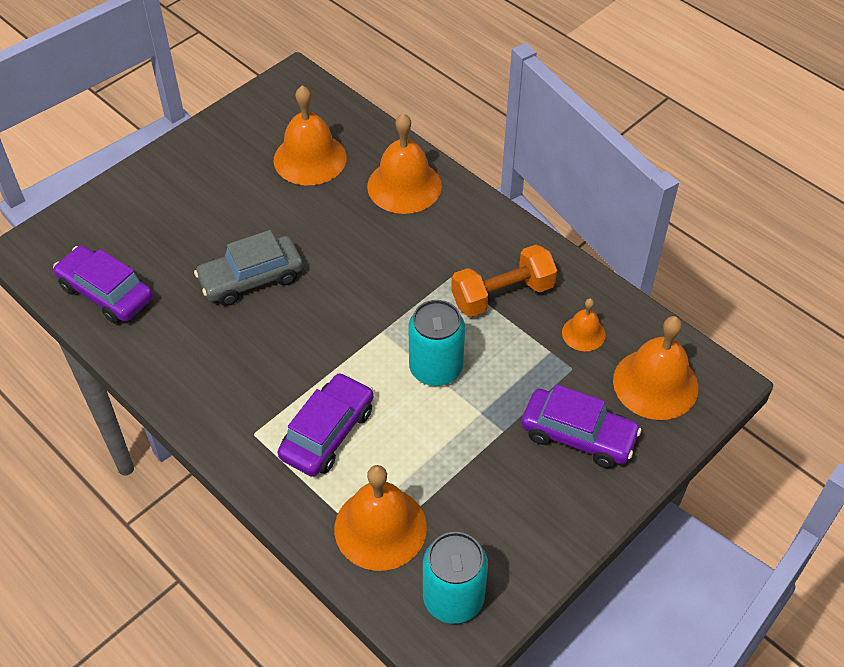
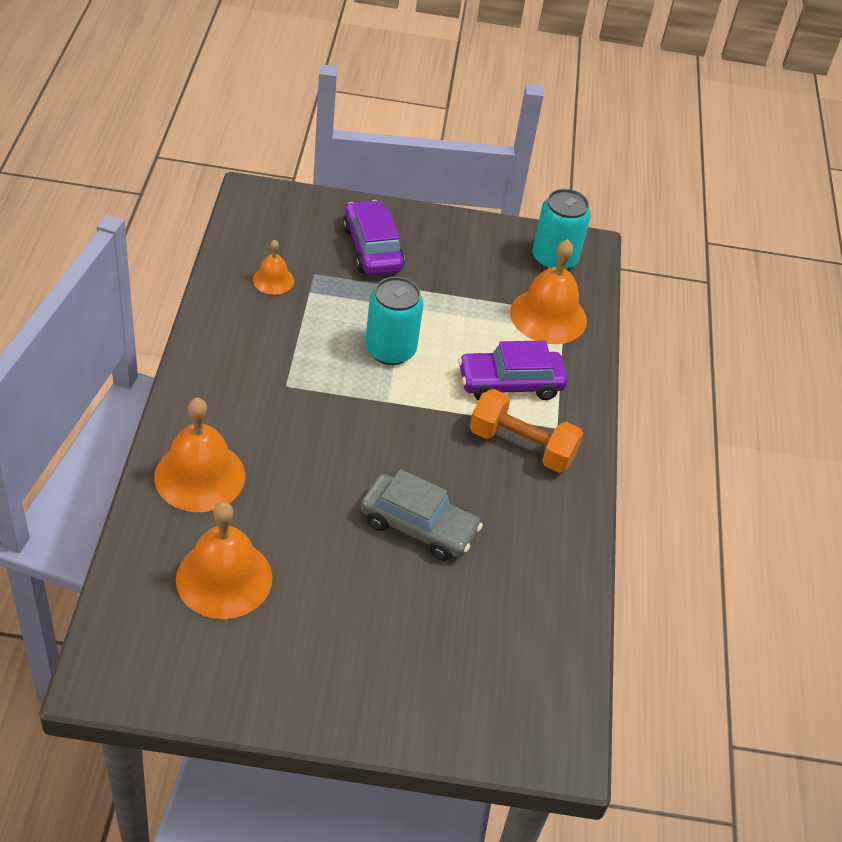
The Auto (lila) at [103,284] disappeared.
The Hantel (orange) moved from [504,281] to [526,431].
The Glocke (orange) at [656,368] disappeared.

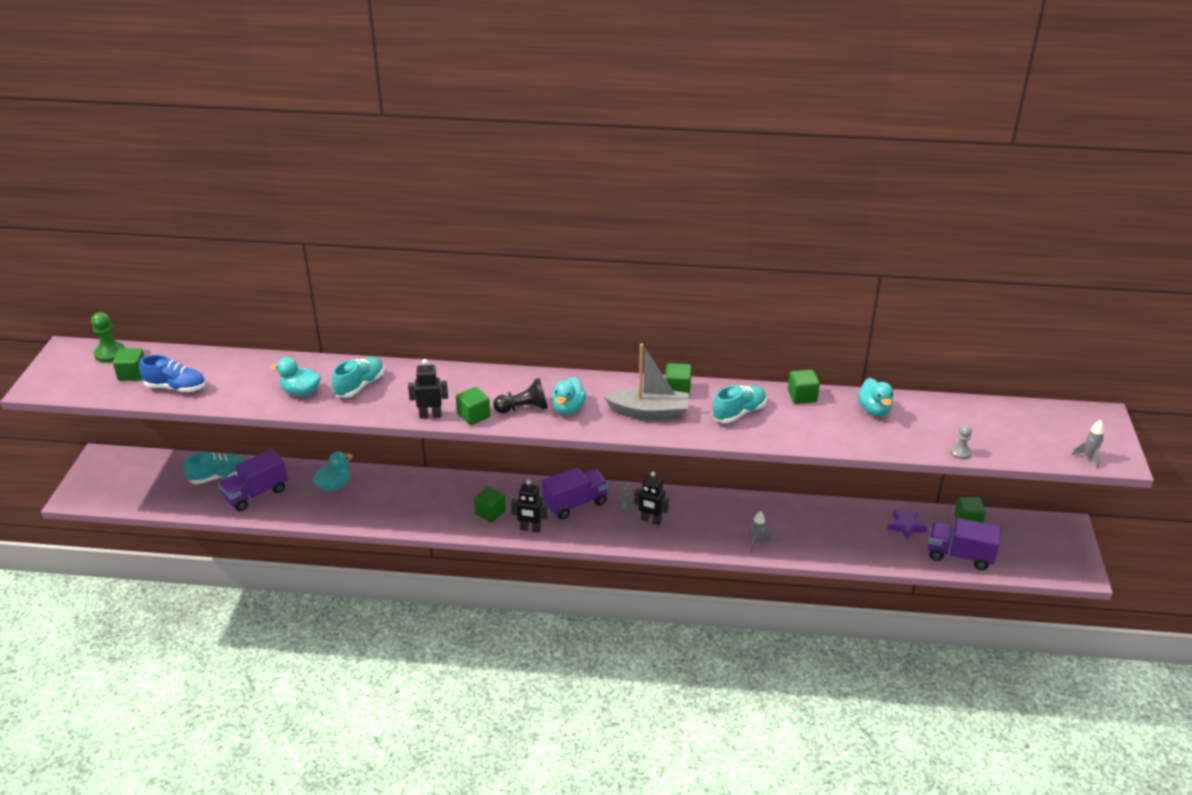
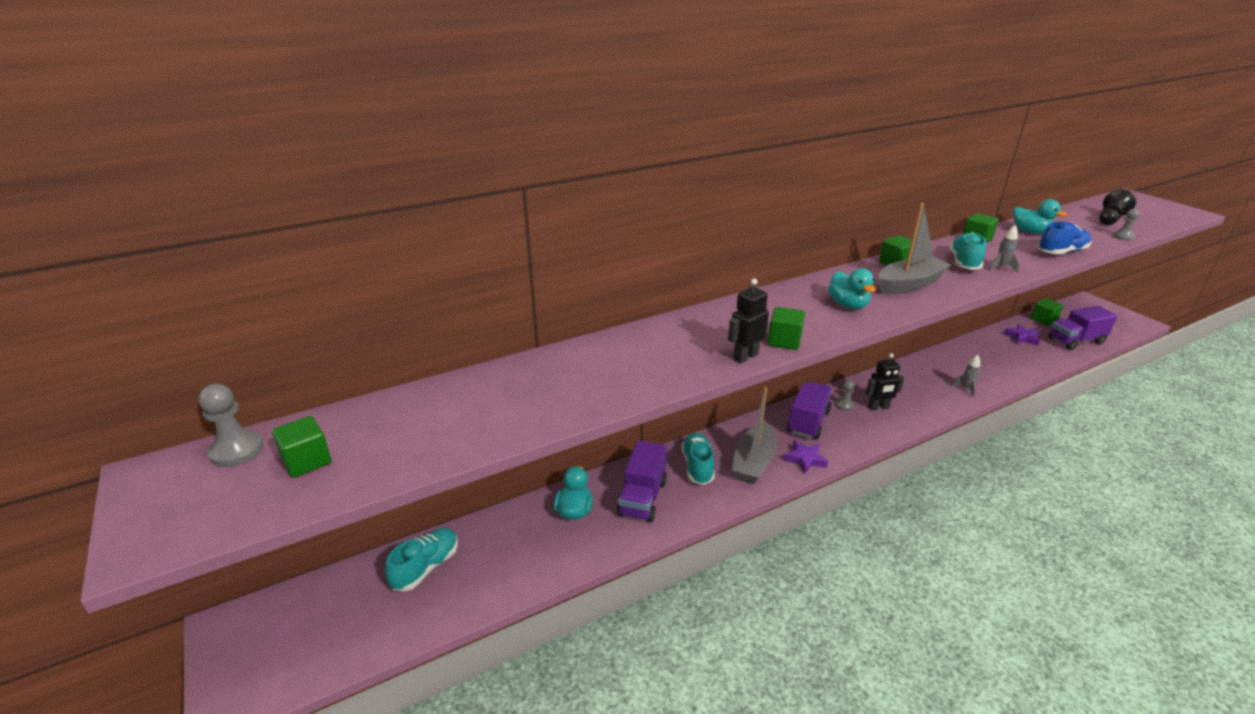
The Bauer (grün) at [108,337] became the Bauer (grau) at [231,425].
The Schuh (blau) moved from [172,373] to [1064,237].
The Lastwagen (lila) moved from [253,480] to [642,481].
The Ente (türkis) at [295,376] disappeared.
The Schuh (türkis) moved from [357,377] to [698,459].
The Kubus (grün) at [490,504] was replaced by the Boot (grau) at [754,435].
The Bauer (schwarz) moved from [520,395] to [1117,207].
The Roboter (schwarz) at [529,506] was replaced by the Stern (lila) at [805,457].
The Rakete (grau) moved from [1088,444] to [1004,249].

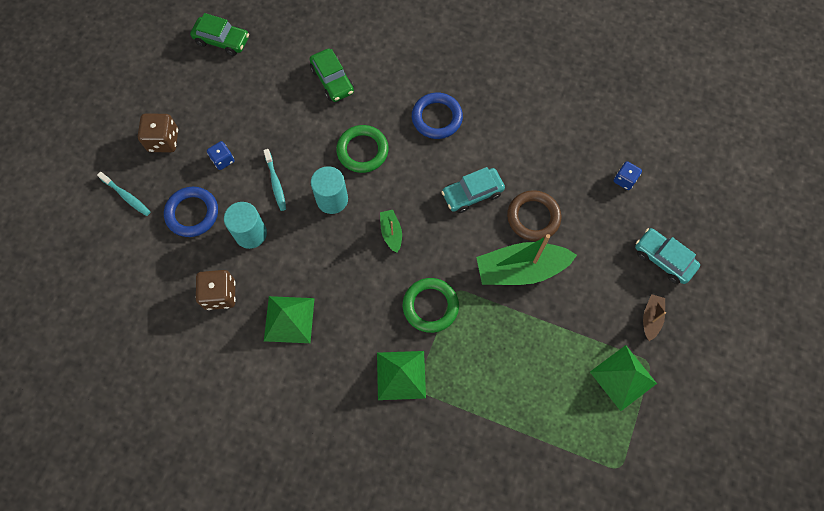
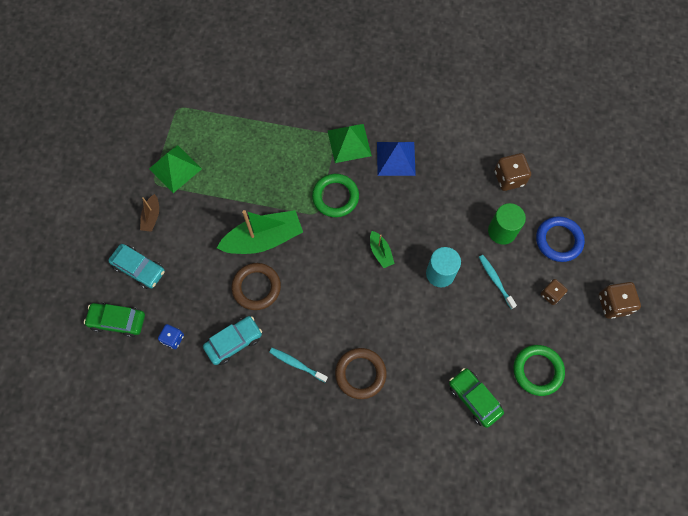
The Zahnbürste (türkis) moved from [124,194] to [298,365].
The Auto (grün) moved from [219,34] to [114,319].
The Spielwürfel (blau) at [220,155] became the Spielwürfel (braun) at [554,292].
The Vollzylinder (türkis) at [245,225] became the Vollzylinder (grün) at [507,224].
The Pyramide (grün) at [289,319] disappeared.
The Ring (grün) moved from [362,149] to [539,370].
The Ring (blau) at [437,116] became the Ring (braun) at [361,373].
The Auto (türkis) moved from [473,190] to [232,340].
The Pyramide (blau) at [396,159] appeared.

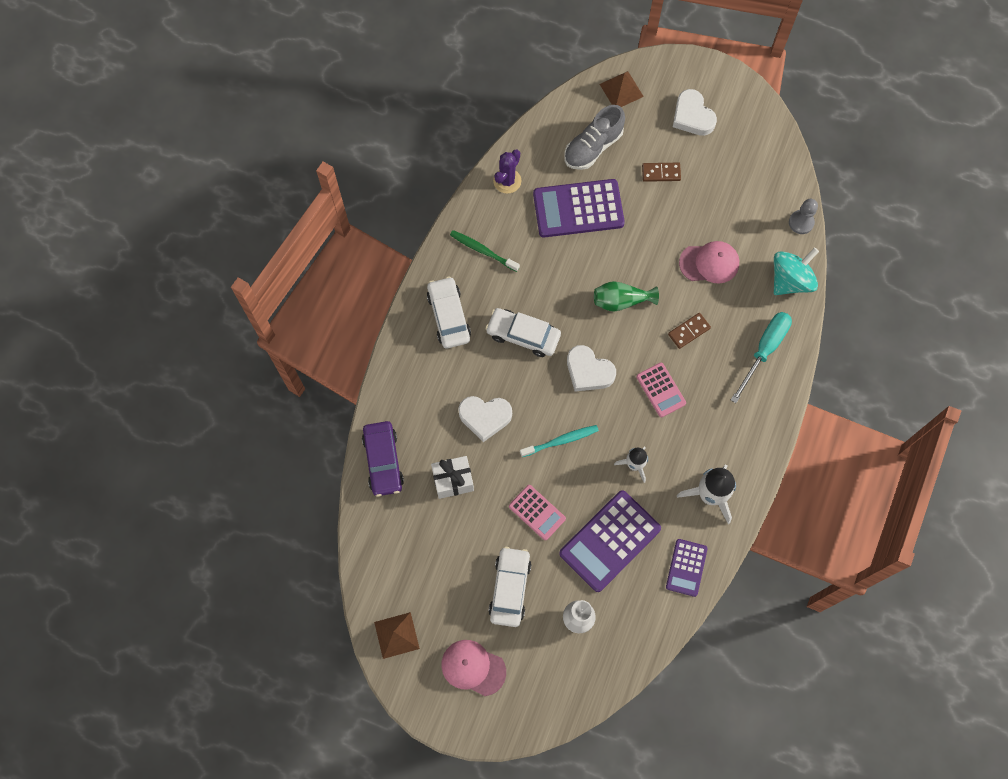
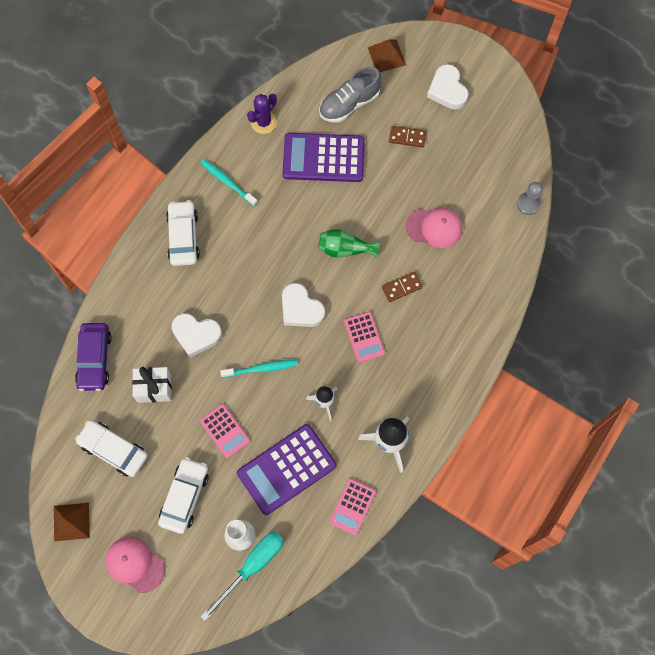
The Zahnbürste (grün) at [485,251] became the Zahnbürste (türkis) at [229,182].
The Auto (weiß) moved from [523,332] to [111,448].
The Taschenrechner (lila) at [687,568] became the Taschenrechner (rosa) at [353,507].
The Schraubenzieher (türkis) moved from [761,357] to [242,576].
The Kreisel (türkis) at [796,271] disappeared.

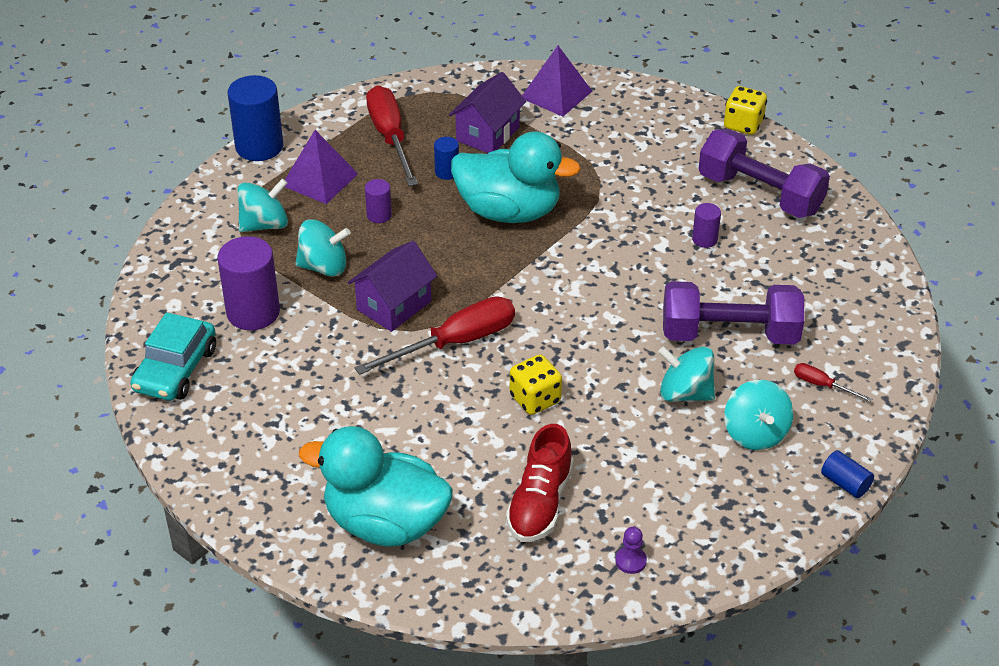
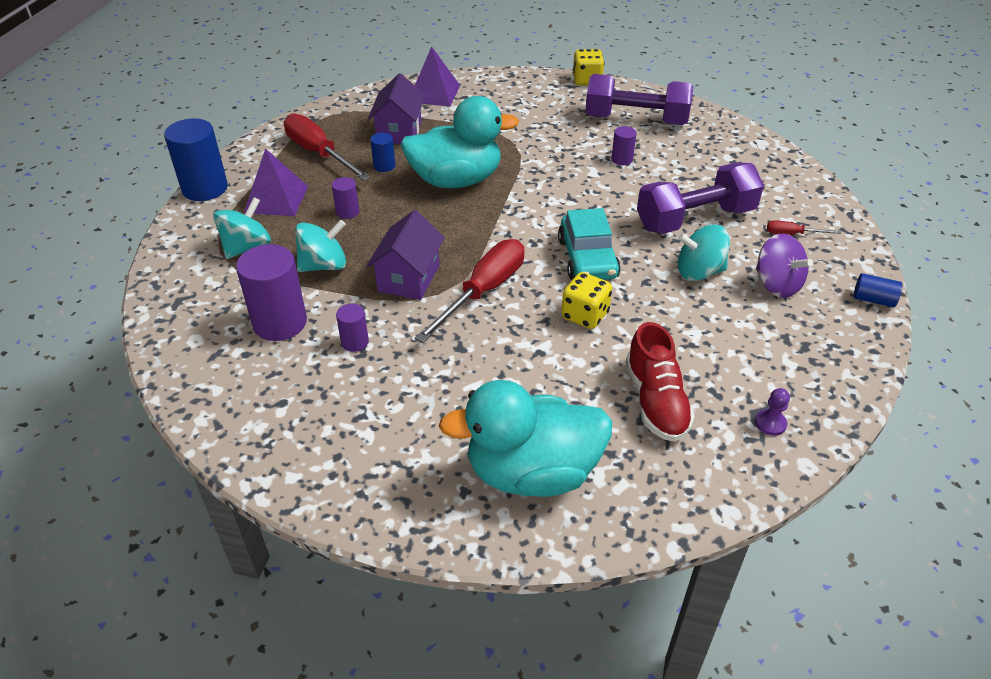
The Auto (türkis) moved from [173,356] to [589,244].
The Kreisel (türkis) at [758,415] became the Kreisel (lila) at [784,266].
The Vollzylinder (lila) at [352,328] appeared.

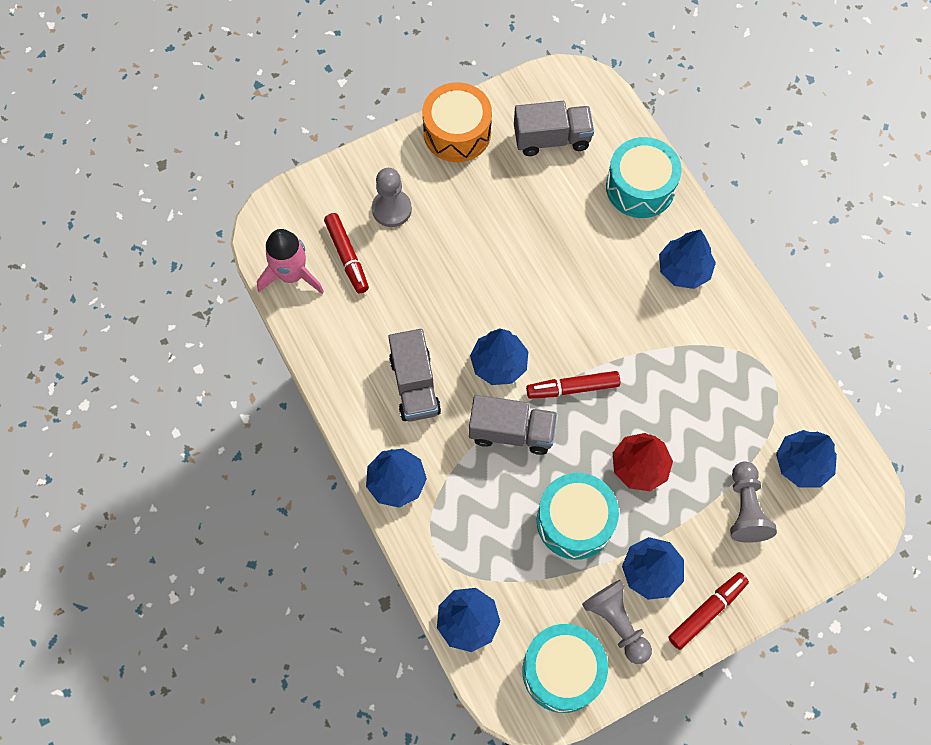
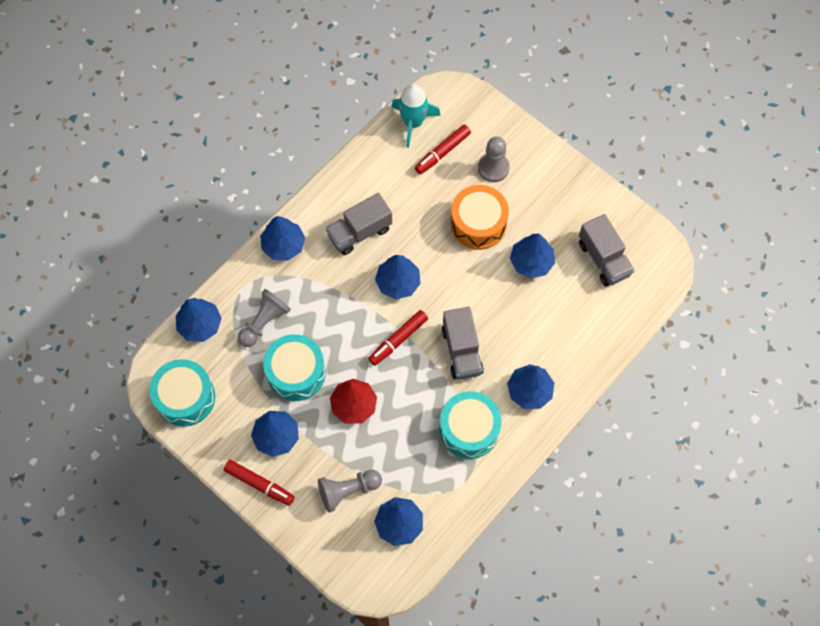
The Rakete (rosa) at [290,261] became the Rakete (türkis) at [416,116].
The Trommel (orange) moved from [457,122] to [480,217].
The Lastwagen (grau) moved from [513,425] to [463,343].
The Filzstift (rot) at [573,385] turned 105 degrees counterclockwise.
The Bauer (grau) moved from [617,622] to [264,318].
The Trommel (türkis) moved from [644,177] to [470,425].
The Baum (blau) at [532,256] appeared.

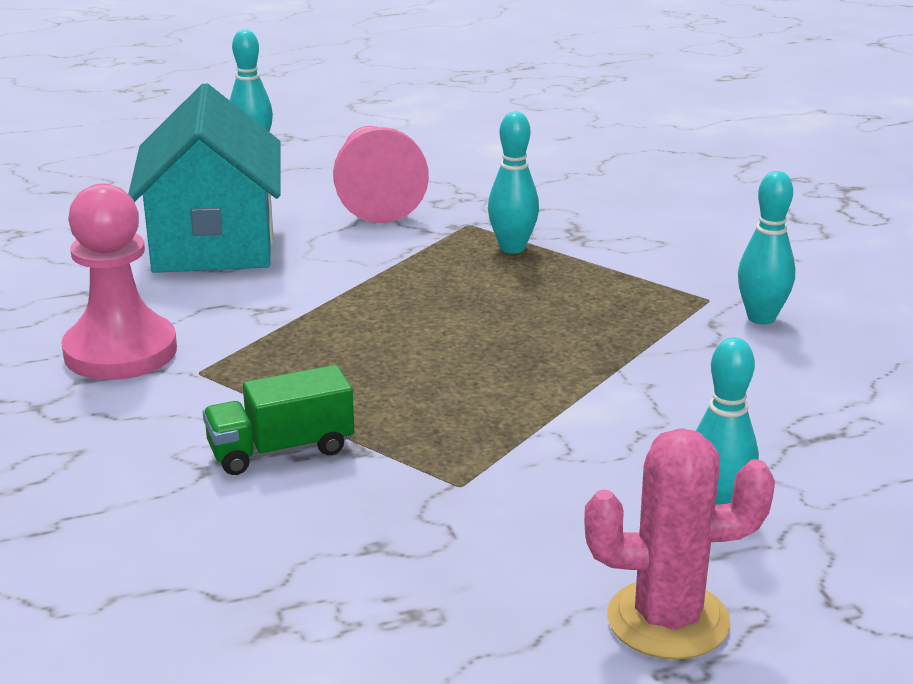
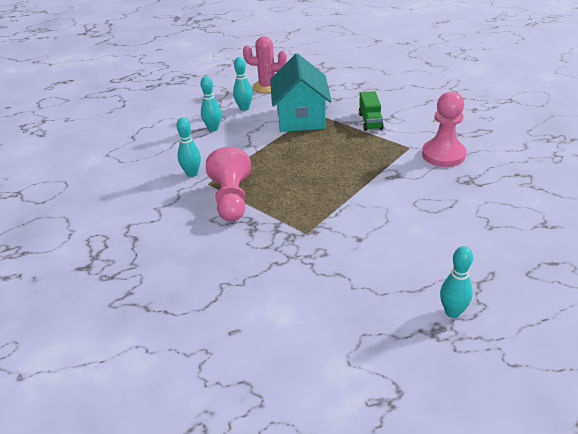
The Haus (türkis) moved from [204,178] to [301,93].
The Lastwagen (grün) at [278,420] turned 105 degrees clockwise.
The Bauer (rosa) moved from [381,174] to [228,184].
The Bowlingkegel (türkis) moved from [513,182] to [210,104].

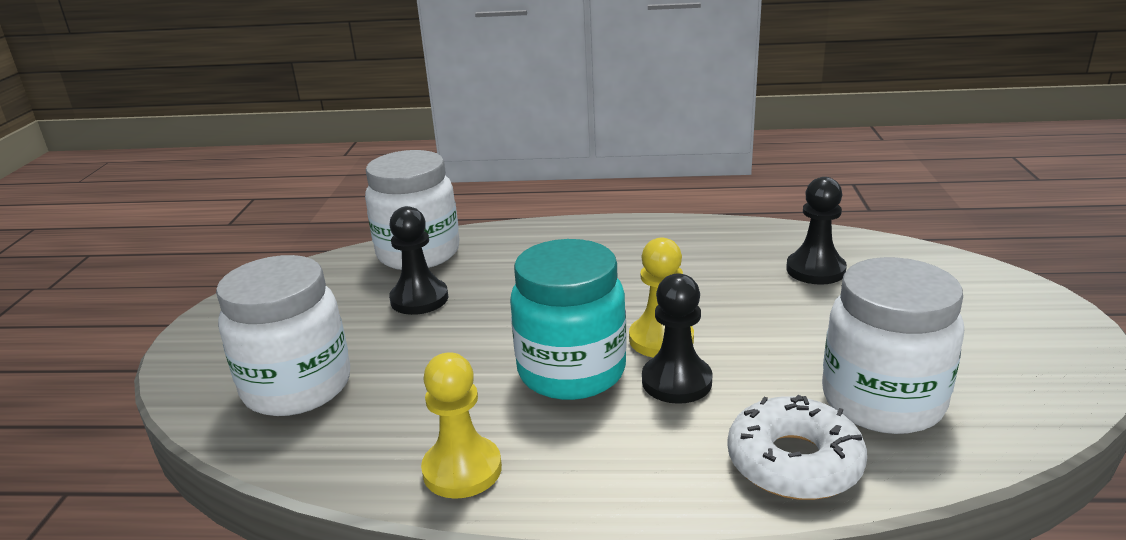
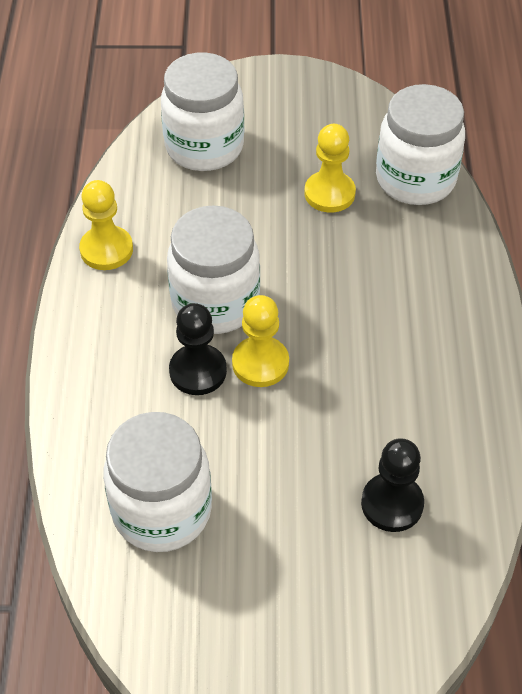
The Bauer (schwarz) at [418,260] became the Bauer (gelb) at [330,168].
The Einmachglas (türkis) at [568,319] became the Einmachglas (weiß) at [213,269].
The Donut (weiß) at [797,447] disappeared.

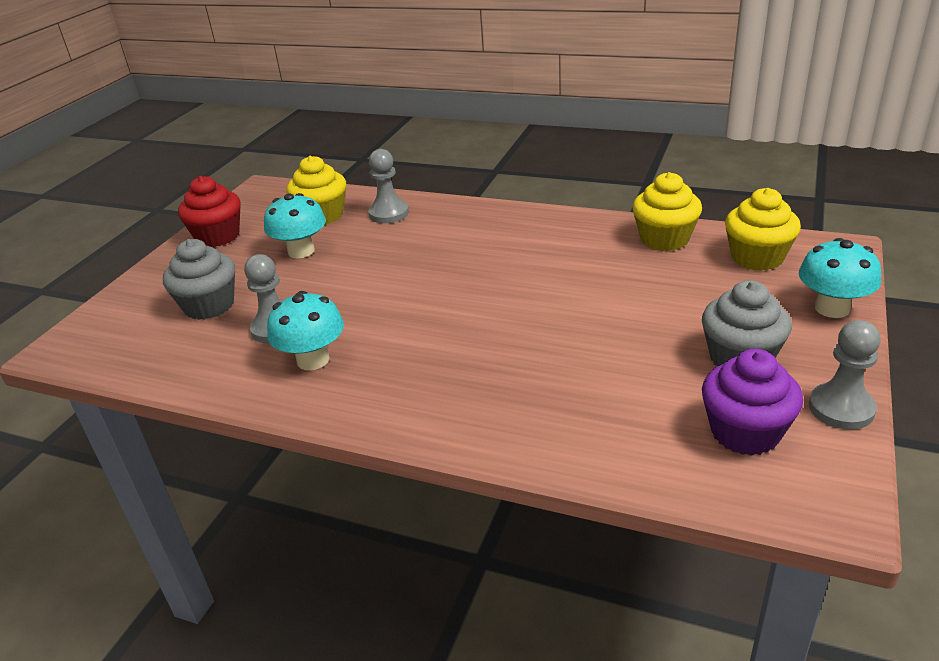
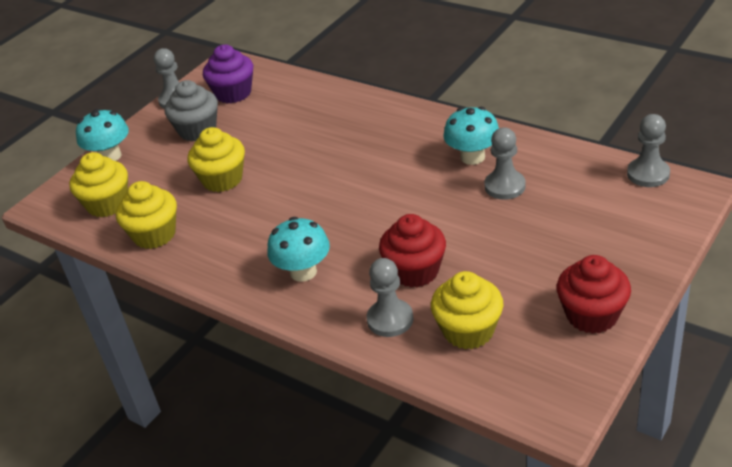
The Muffin (grau) at [199,279] disappeared.
The Pilz (türkis) moved from [295,225] to [298,249].
The Muffin (gelb) at [216,159] appeared.
The Muffin (rot) at [412,250] appeared.
The Bauer (grau) at [648,150] appeared.

